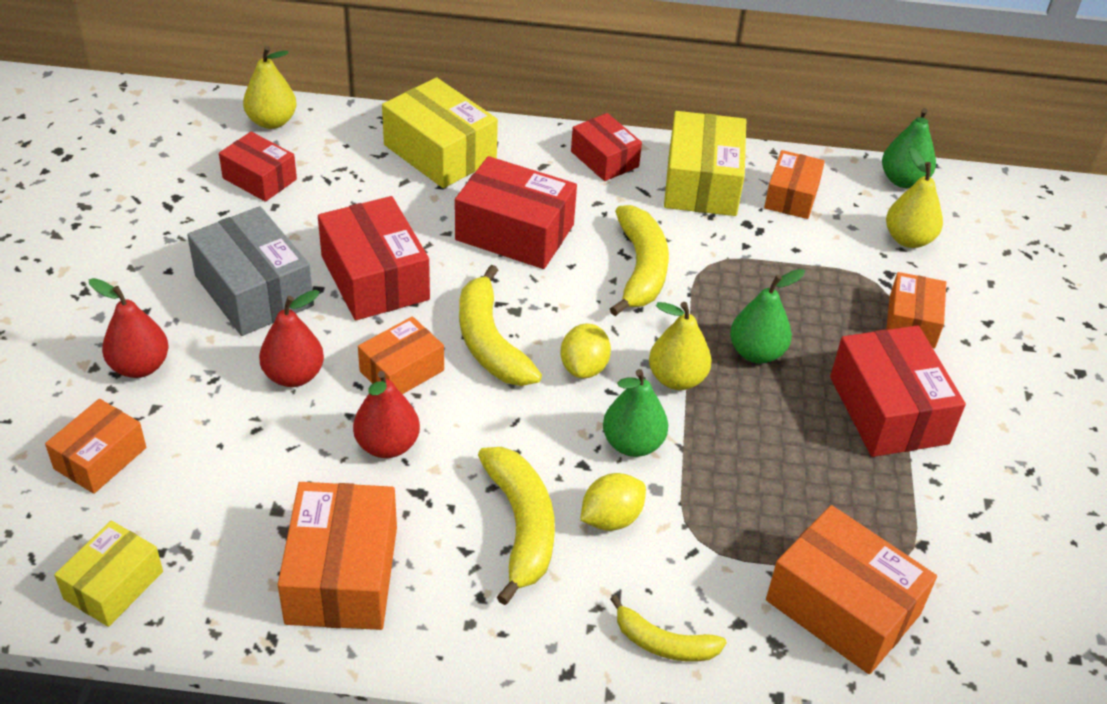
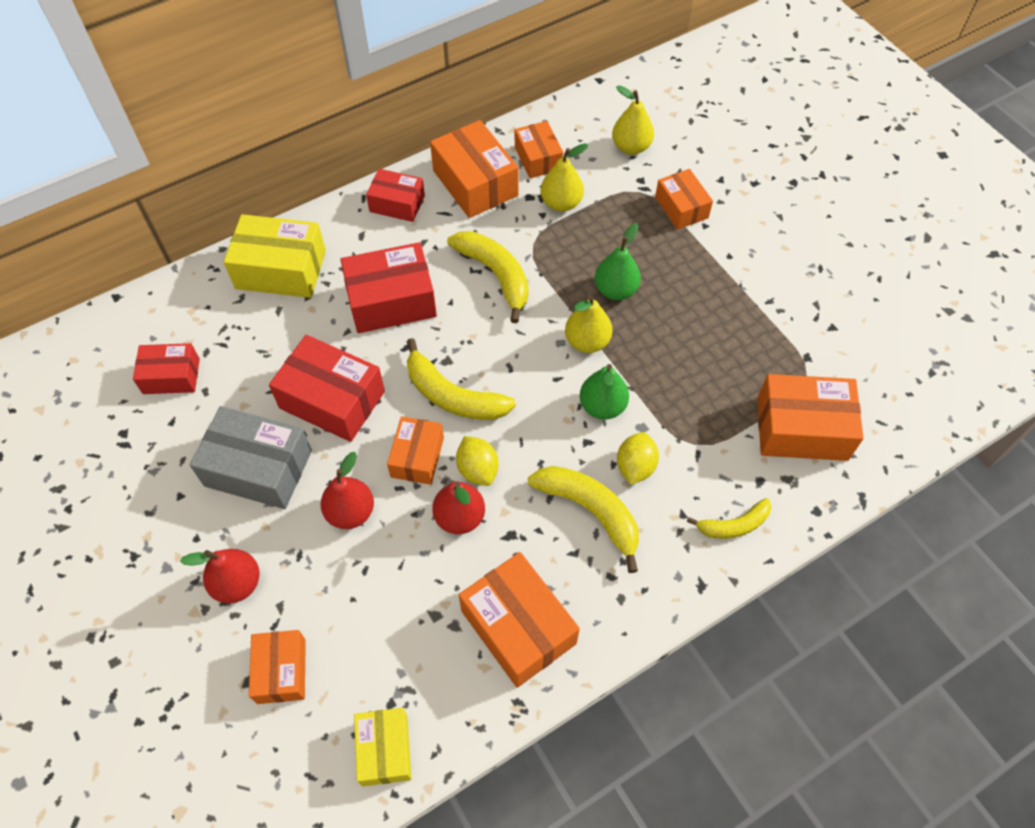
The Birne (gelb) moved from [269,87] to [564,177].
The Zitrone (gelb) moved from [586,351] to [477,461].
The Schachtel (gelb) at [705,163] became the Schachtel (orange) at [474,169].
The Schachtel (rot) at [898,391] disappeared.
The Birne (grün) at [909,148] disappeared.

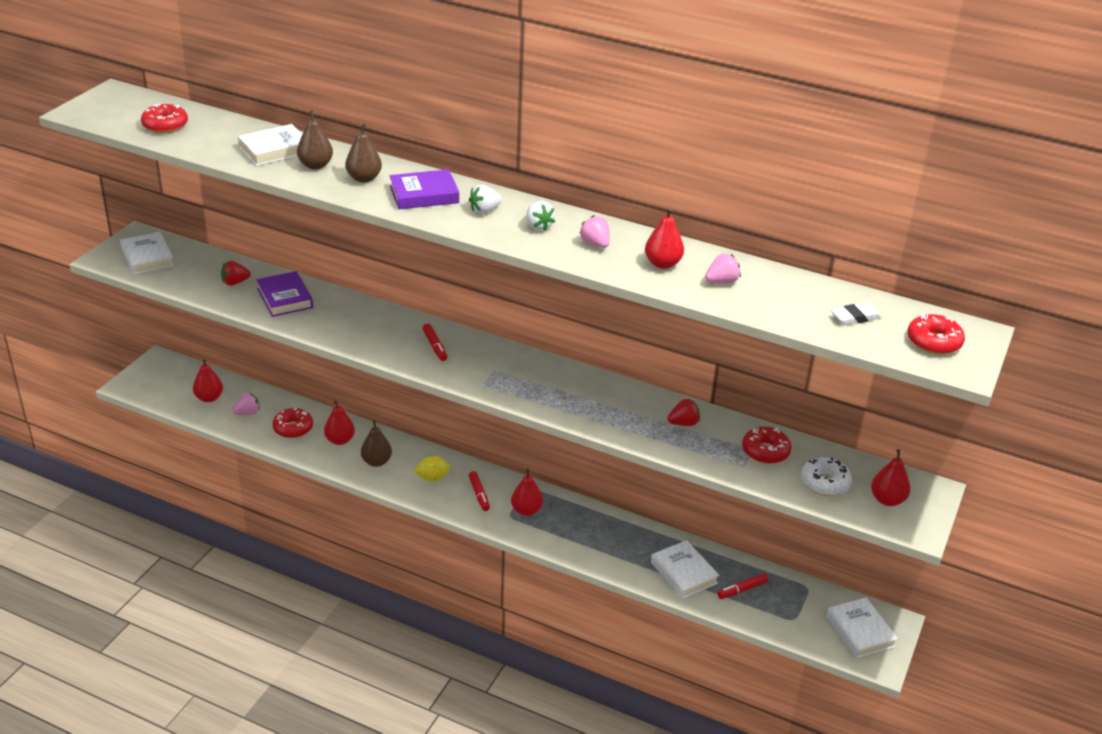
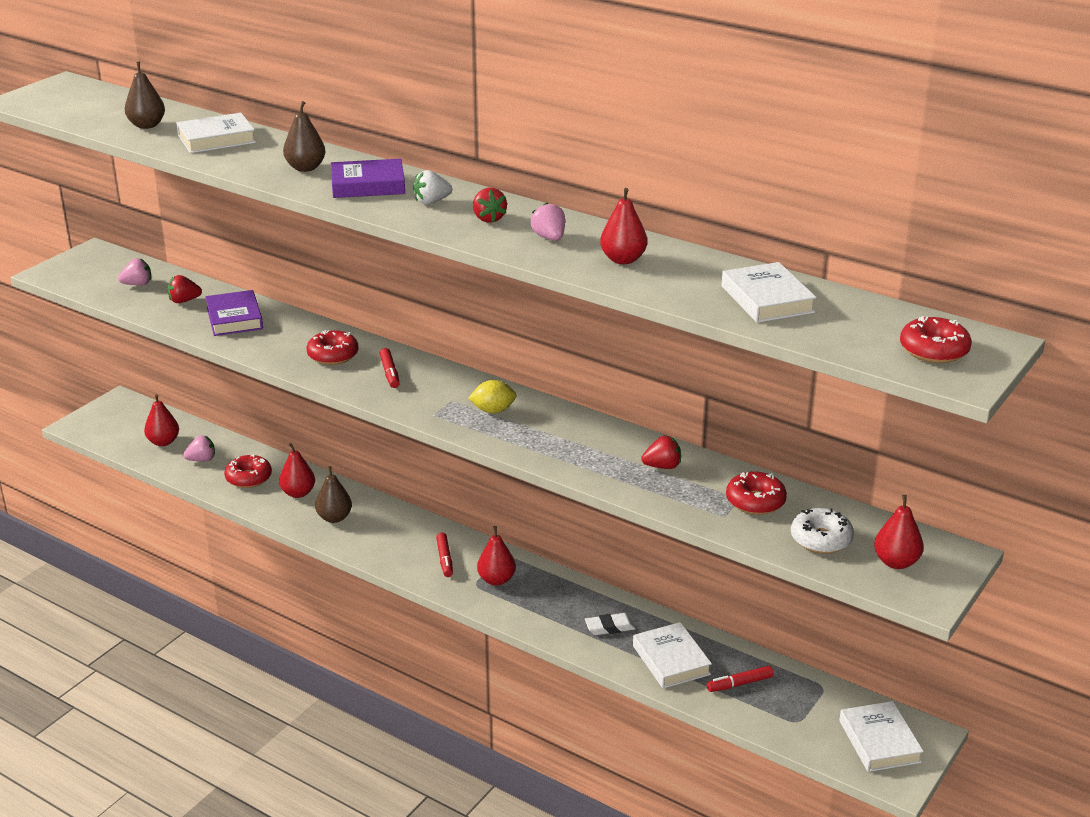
The Buch (weiß) moved from [147,253] to [769,292].
The Donut (rot) moved from [164,118] to [332,347].
The Birne (braun) moved from [315,139] to [145,95].
The Zitrone (gelb) moved from [432,468] to [493,396].
The Erdbeere (weiß) at [540,216] became the Erdbeere (rot) at [490,205].
The Erdbeere (rosa) moved from [723,268] to [134,271].
The Radiergummi (weiß) moved from [856,314] to [610,624].

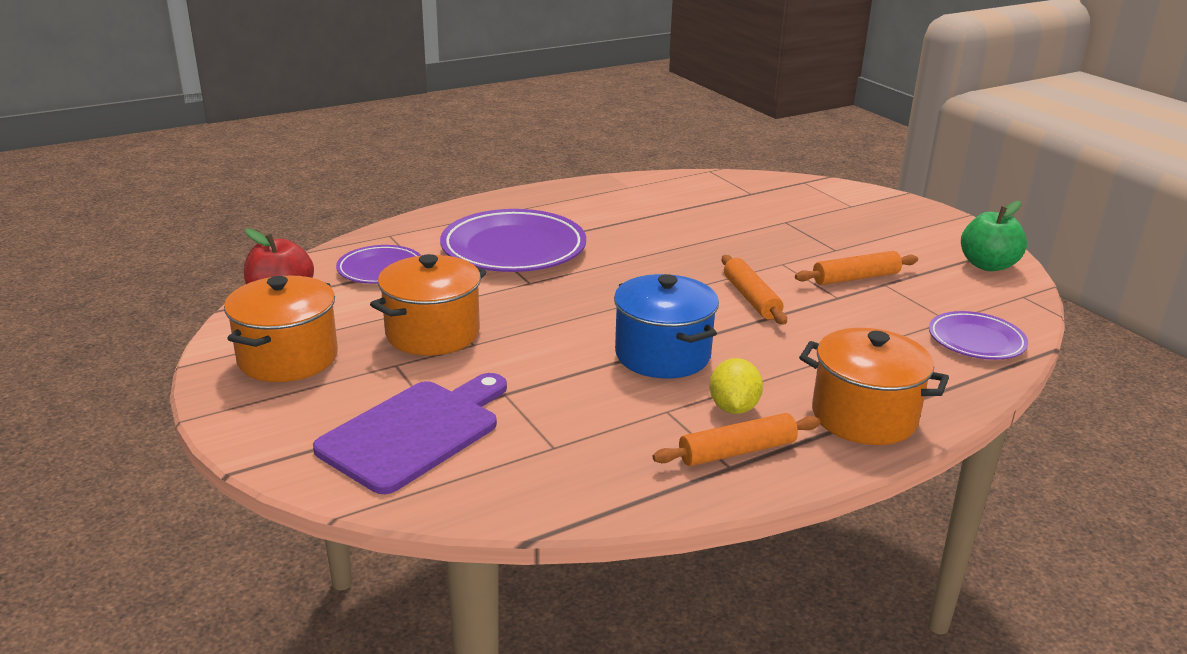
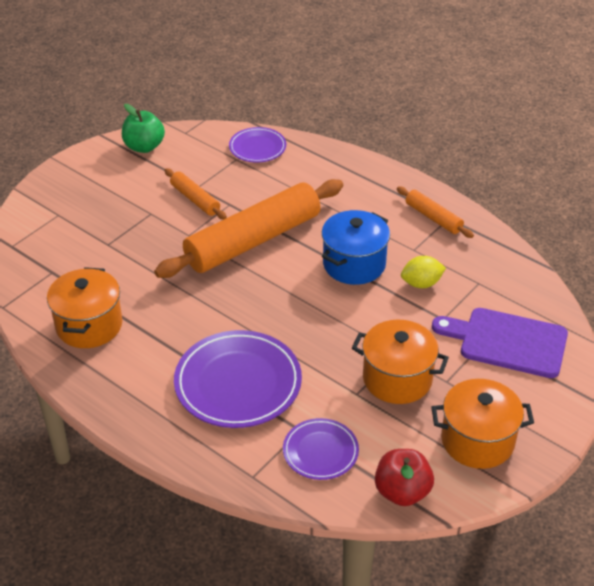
The Zitrone (gelb) moved from [736,386] to [423,272].
The Nudelholz (orange) at [754,289] changed to 2.18 times the size.
The Kochtopf (orange) moved from [874,386] to [85,307].

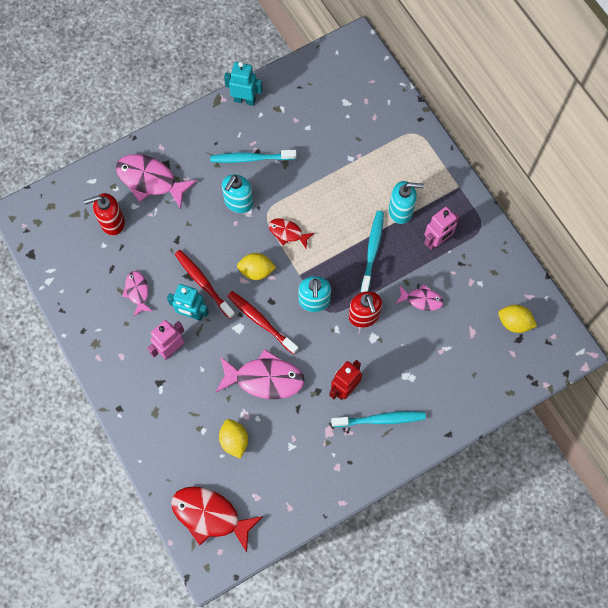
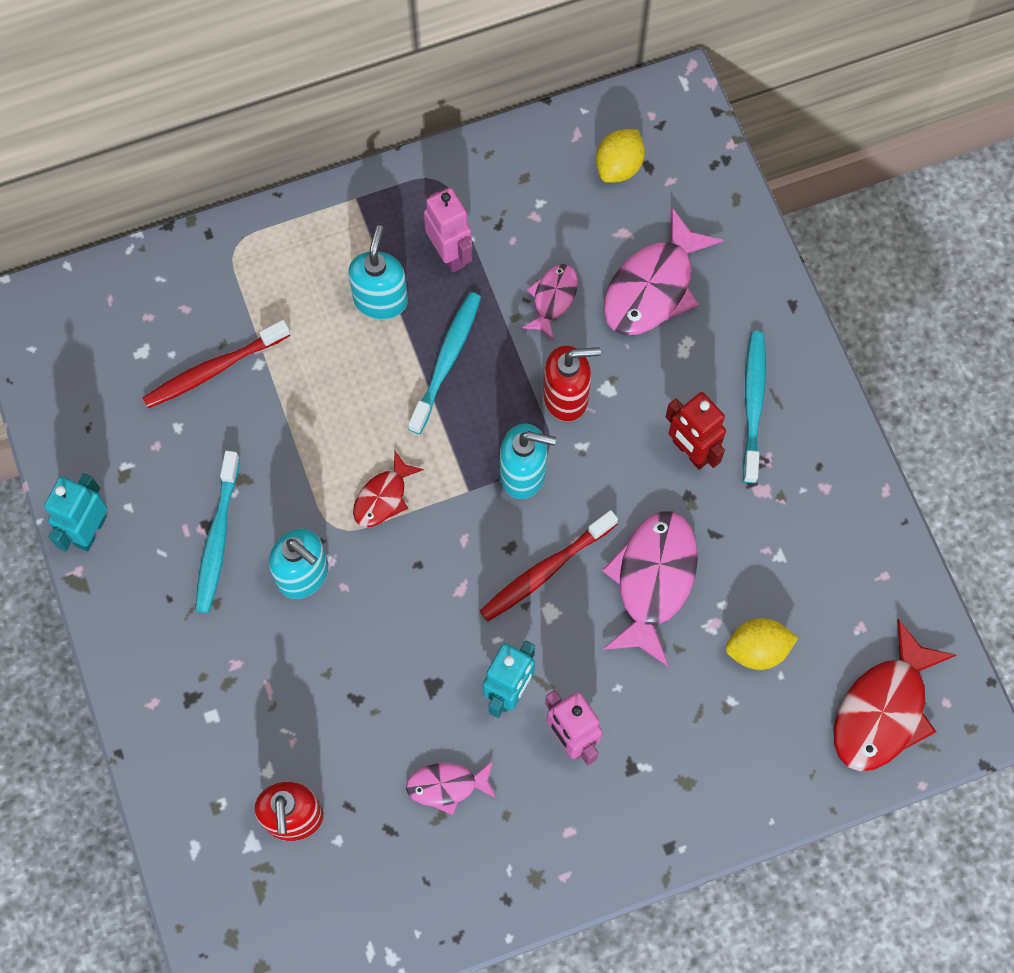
The Fisch (rosa) moved from [156,181] to [663,271].
The Zahnbürste (rot) moved from [205,284] to [216,364].
The Zitrone (gelb) at [256,266] disappeared.
The Zahnbürste (türkis) at [372,251] turned 90 degrees clockwise.

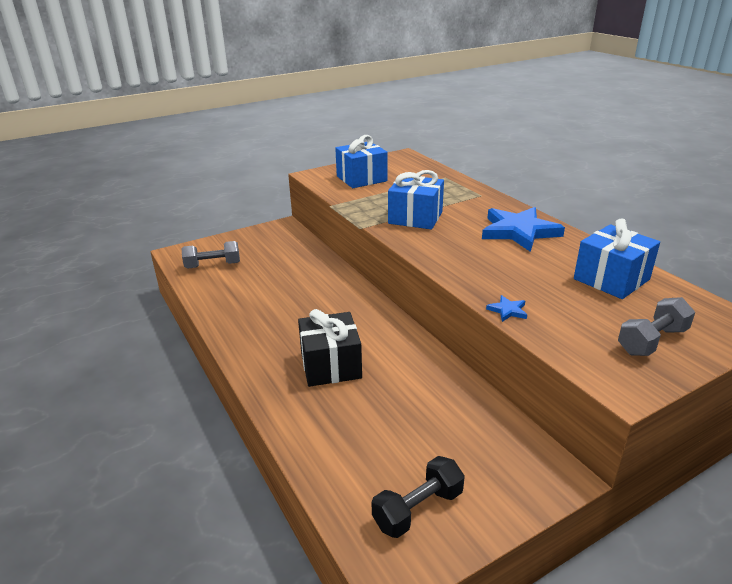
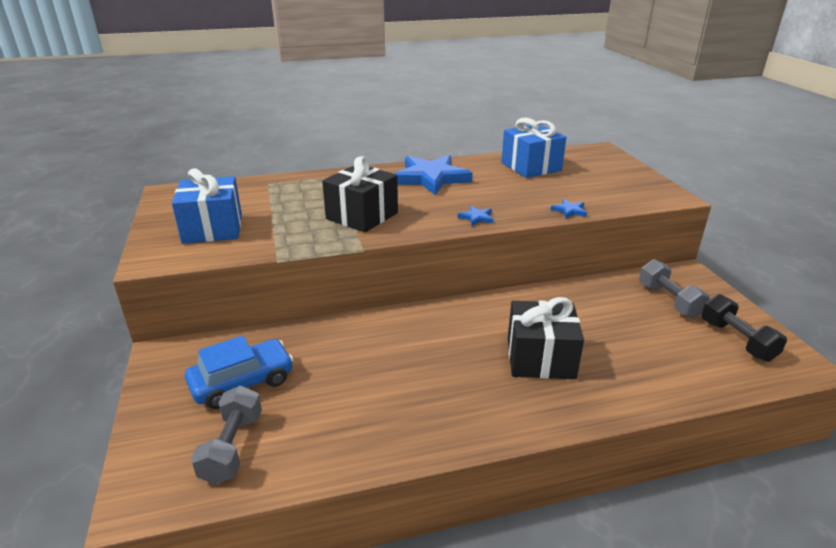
The Geschenk (blau) at [416,199] became the Geschenk (schwarz) at [360,194].
The Hantel (grau) moved from [656,326] to [674,288].
The Auto (blau) at [239,372] appeared.
The Stern (blau) at [476,216] appeared.

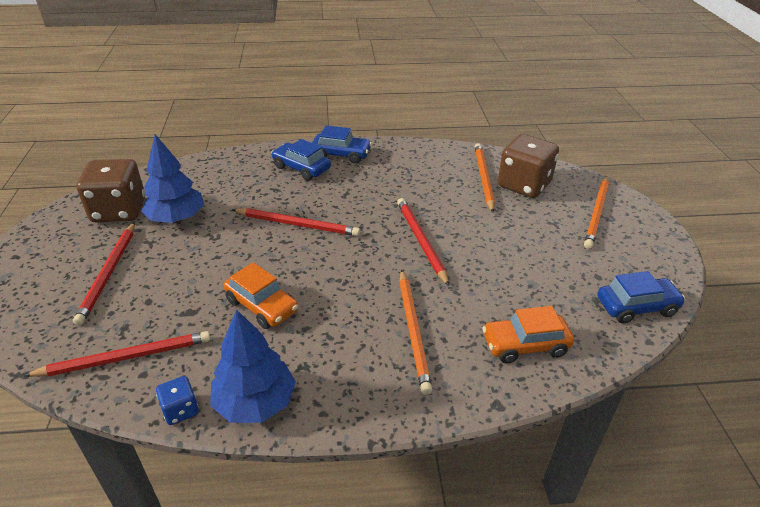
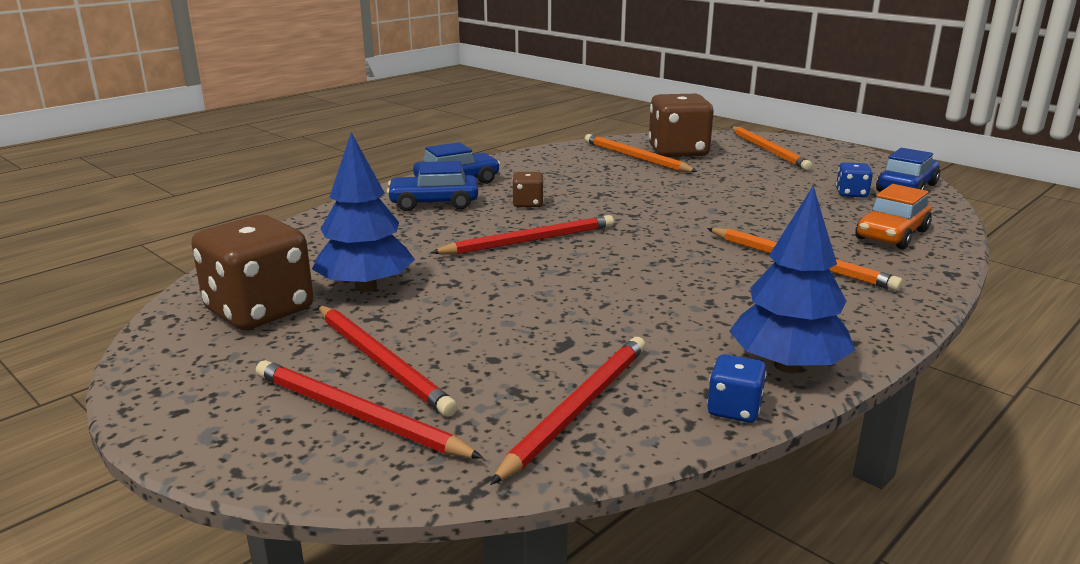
The Auto (orange) at [261,295] disappeared.
The Bleistift (rot) moved from [423,242] to [369,409].
The Spielwürfel (braun) at [528,189] appeared.
The Spielwürfel (blau) at [854,180] appeared.

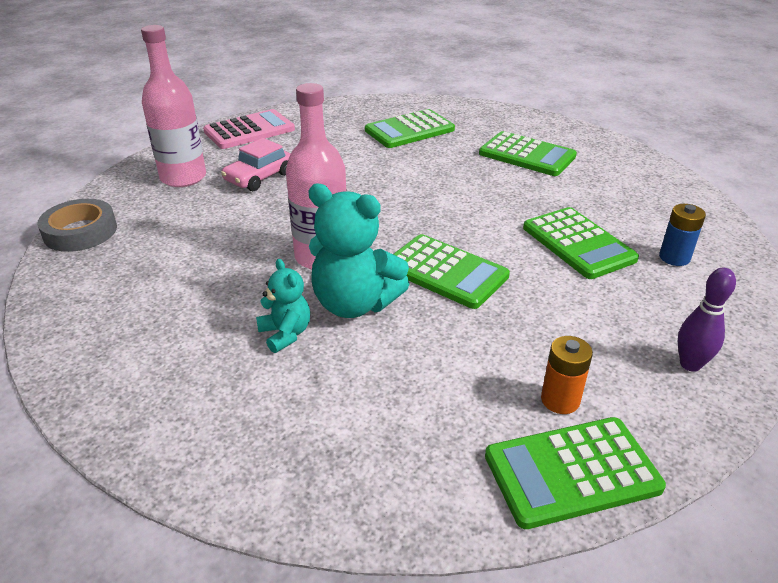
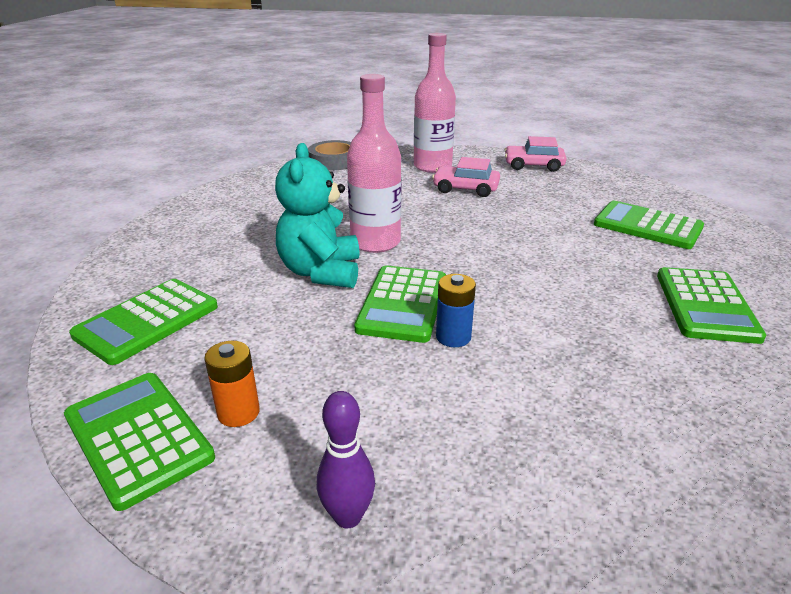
The Taschenrechner (rosa) at [249,129] was replaced by the Auto (rosa) at [535,154].
The Teddybär (türkis) at [283,306] disappeared.
The Taschenrechner (grün) moved from [581,243] to [143,322].
The Batterie (blau) moved from [682,235] to [456,310].

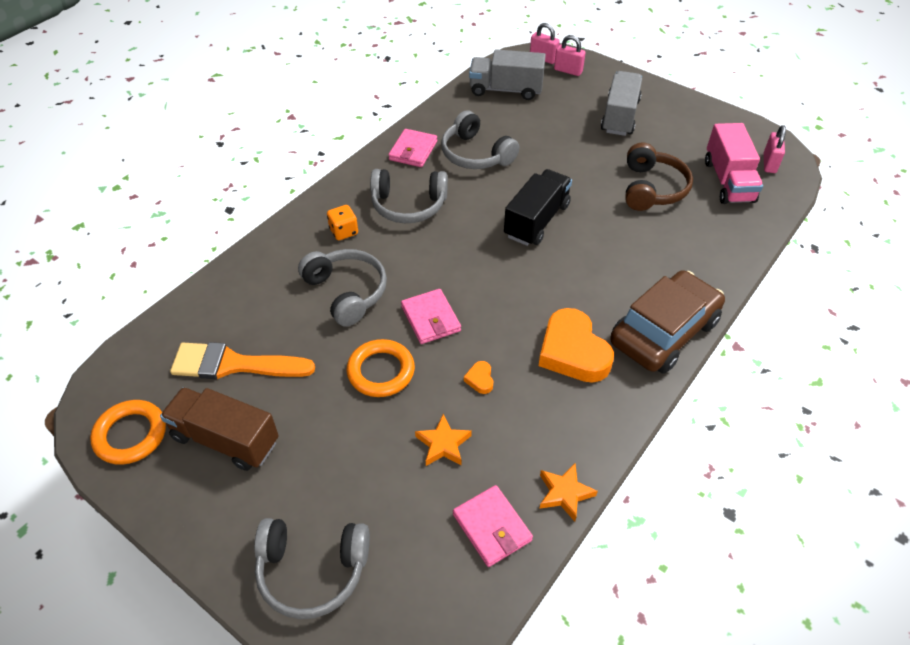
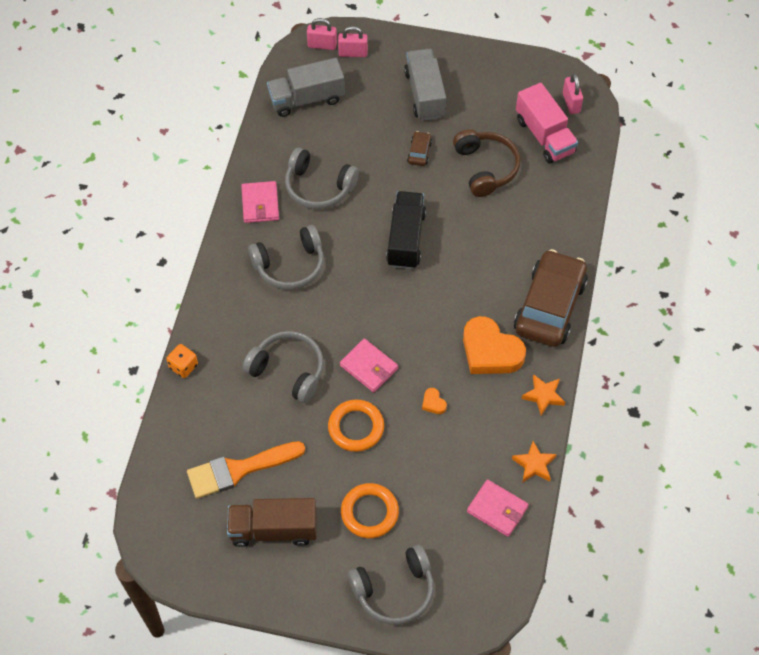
The Ring (orange) moved from [128,432] to [370,510].
The Spielwürfel (orange) moved from [342,222] to [182,361].
The Stern (orange) moved from [443,440] to [543,395].
The Auto (braun) at [419,148] appeared.

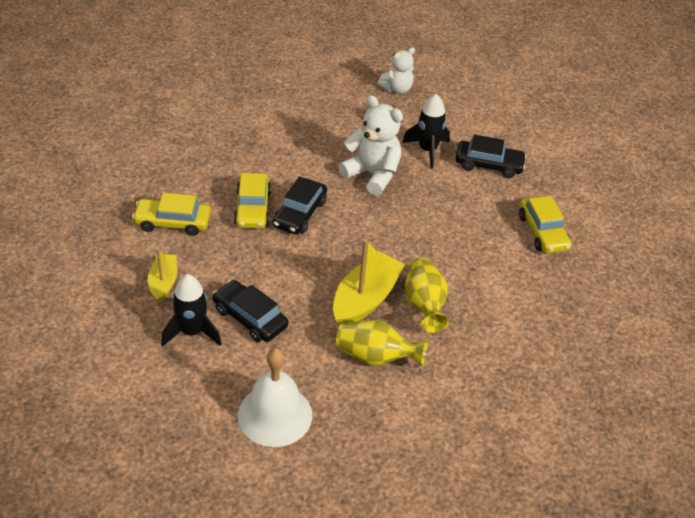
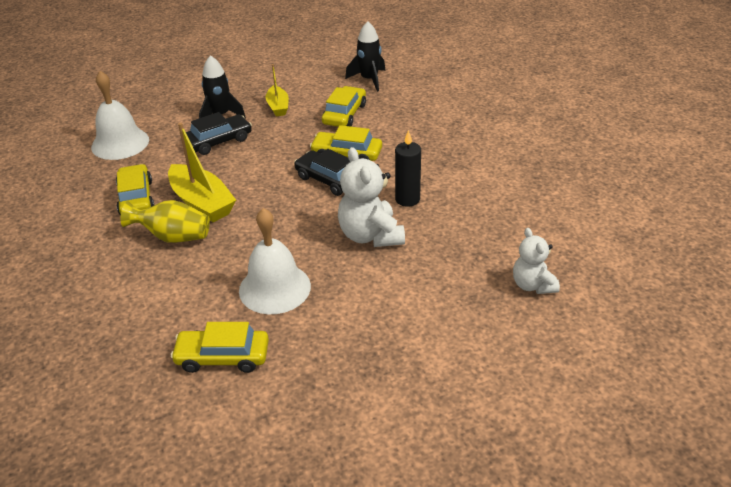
The Boot (gelb) at [162,276] turned 60 degrees clockwise.
The Vase (gelb) at [382,343] was replaced by the Auto (gelb) at [135,189].
The Teddybär (weiß) at [370,145] turned 105 degrees clockwise.
The Rakete (schwarz) moved from [426,131] to [365,56].
The Auto (schwarz) at [491,156] disappeared.
The Glocke (weiß) at [275,261] appeared.
The Kerze (schwarz) at [408,168] appeared.

